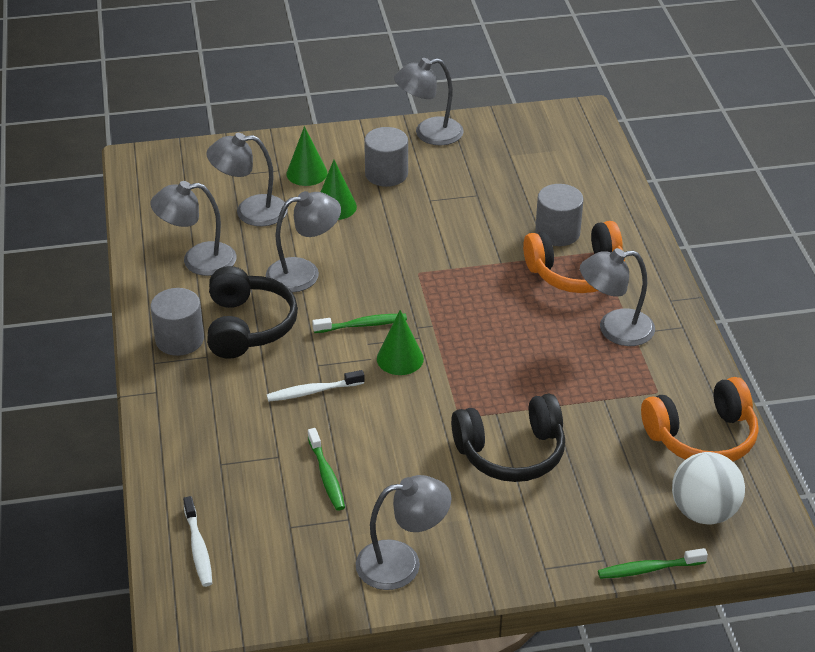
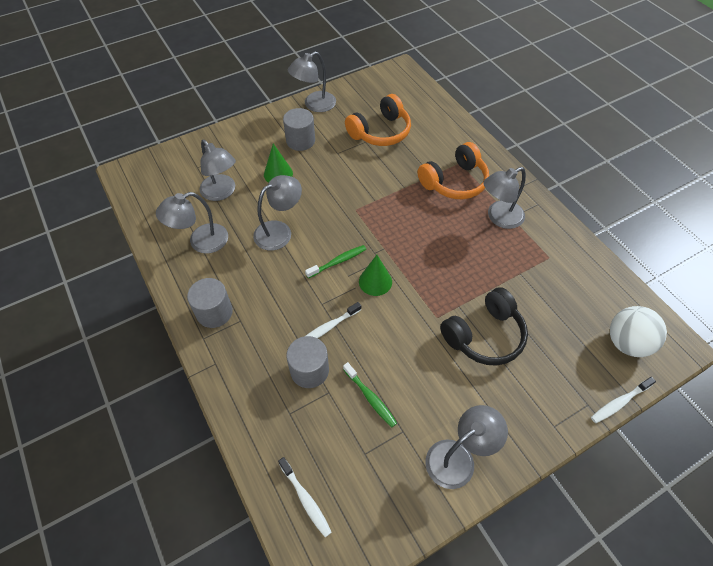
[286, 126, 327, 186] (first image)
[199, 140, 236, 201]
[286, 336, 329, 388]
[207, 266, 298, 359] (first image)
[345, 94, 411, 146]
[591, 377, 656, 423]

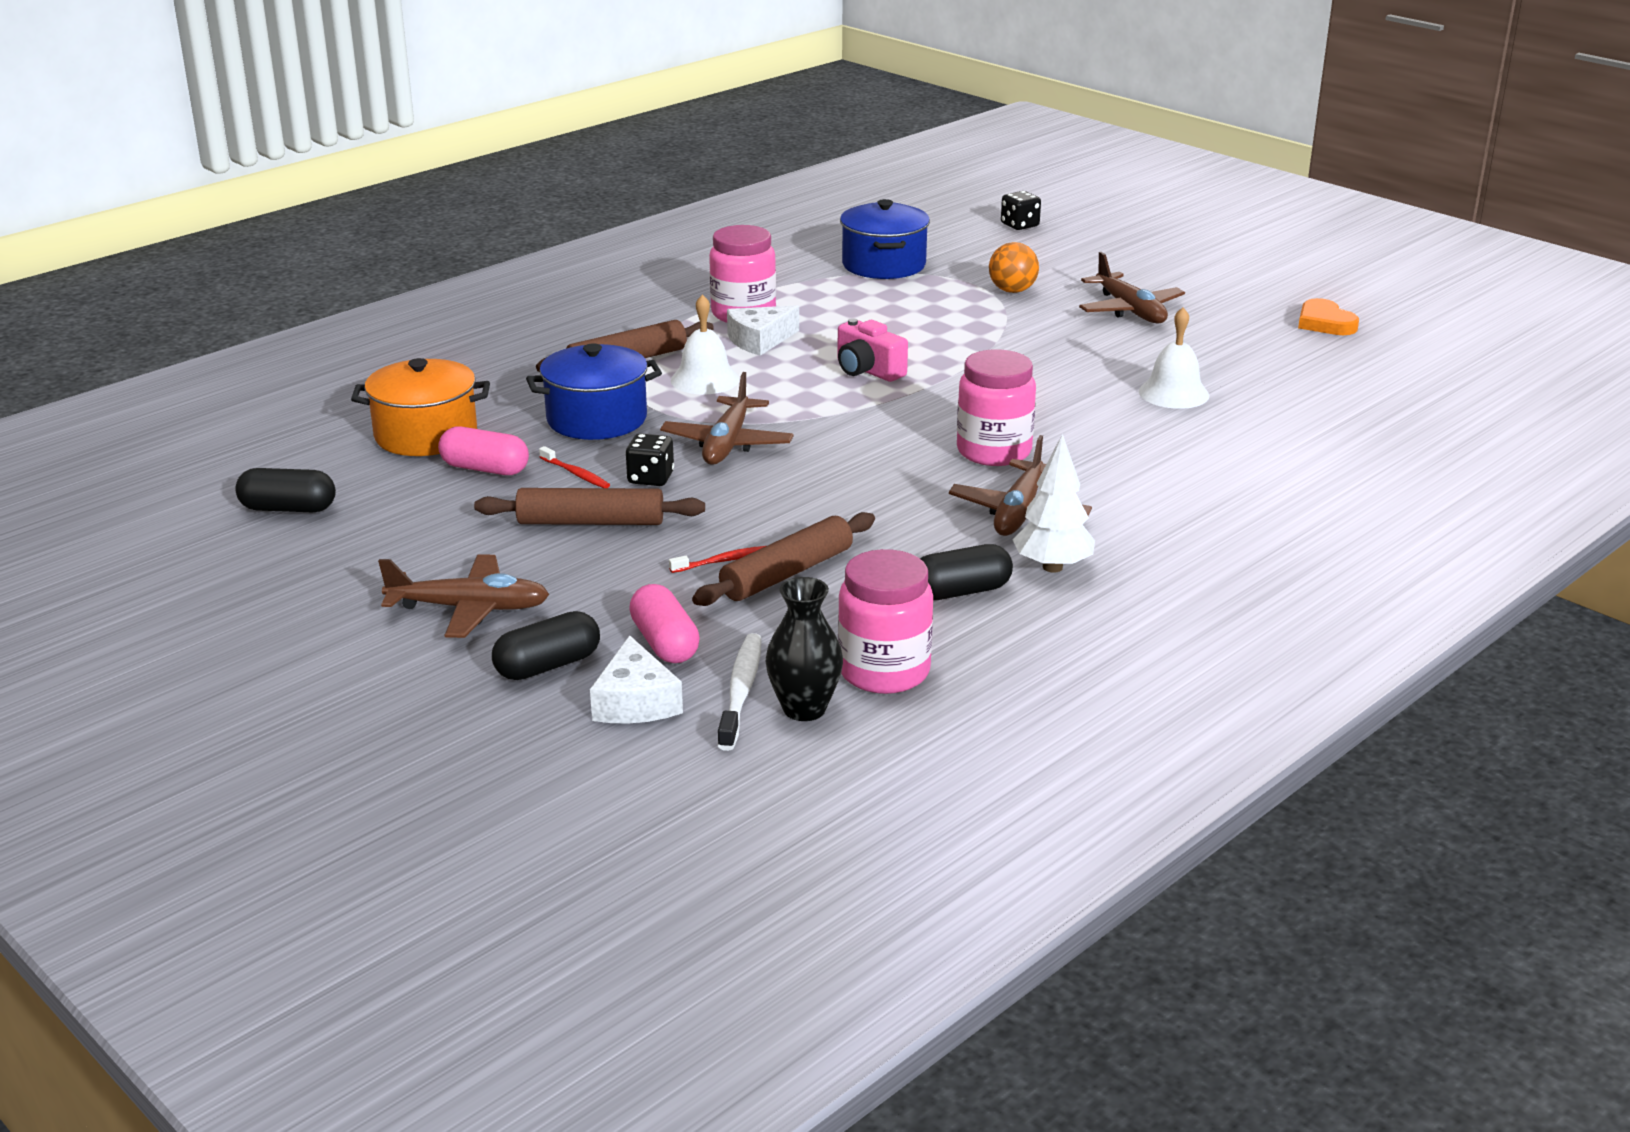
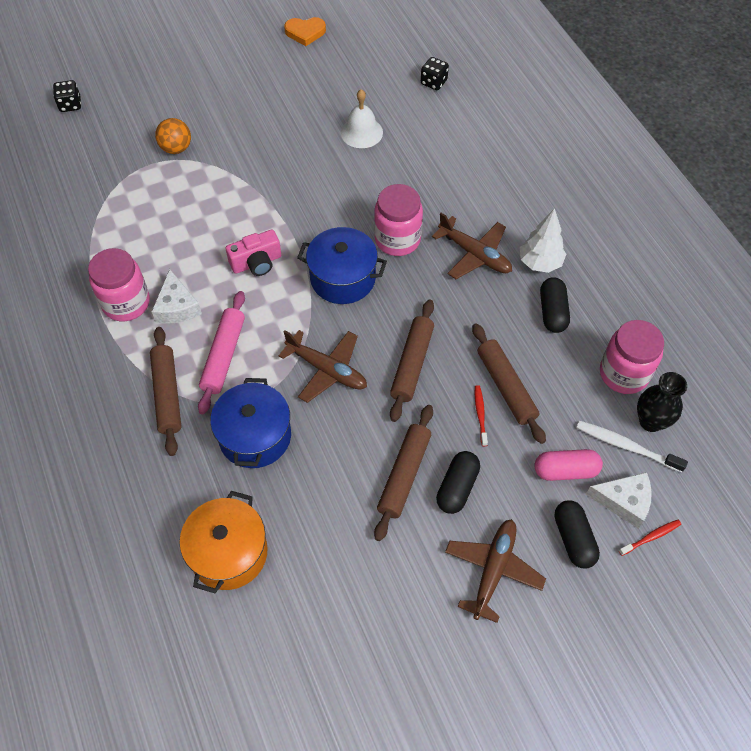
[297, 227, 387, 304]
[1079, 252, 1185, 323] (first image)
[198, 291, 245, 414]
[438, 427, 529, 475] (first image)
[421, 57, 449, 90]
[619, 520, 681, 556]
[436, 451, 480, 514]
[390, 299, 434, 422]

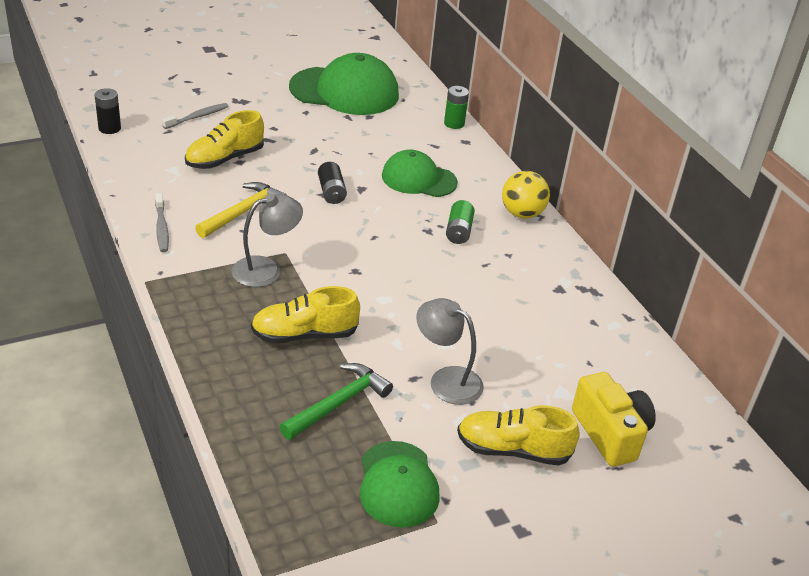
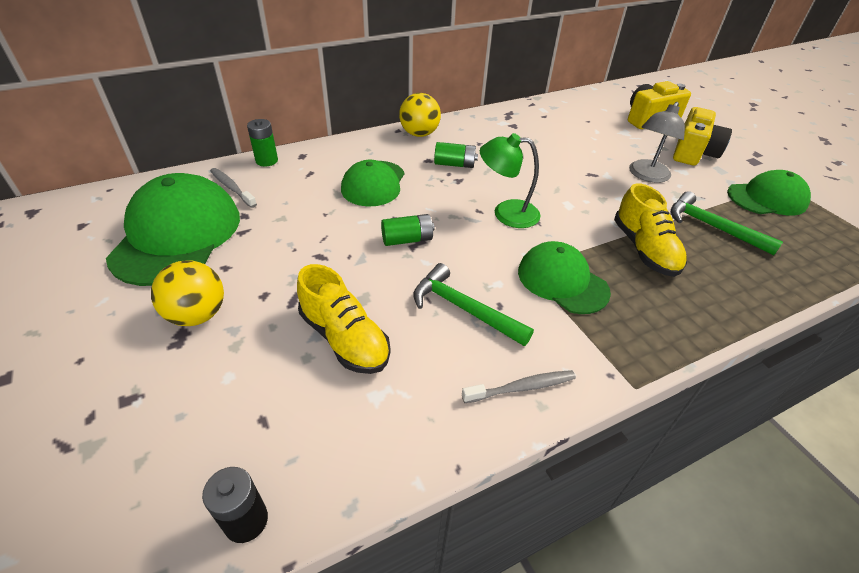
[210, 168, 257, 208]
[381, 214, 435, 246]
[413, 263, 534, 346]
[518, 241, 611, 314]
[673, 107, 732, 166]
[480, 133, 541, 228]
[151, 260, 224, 326]

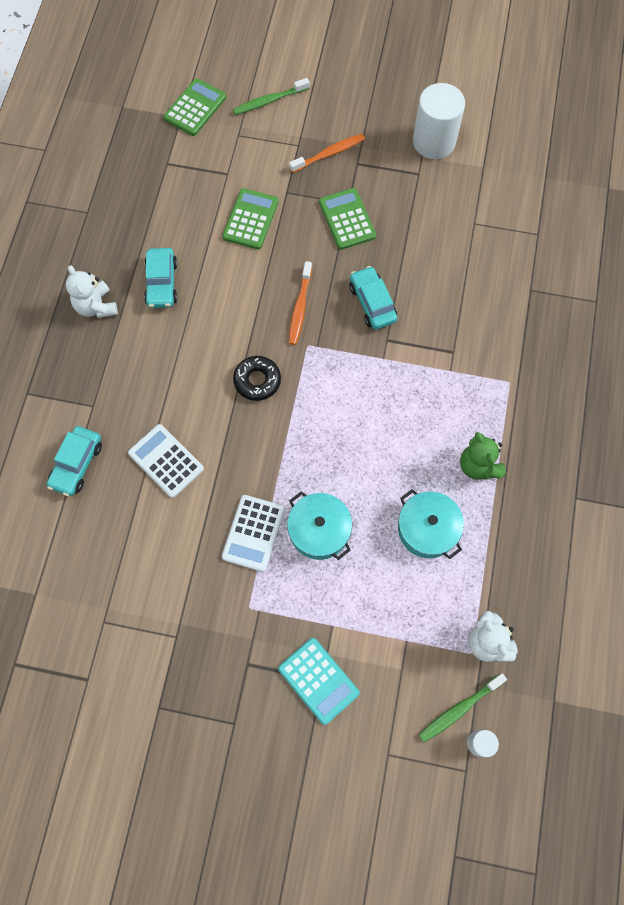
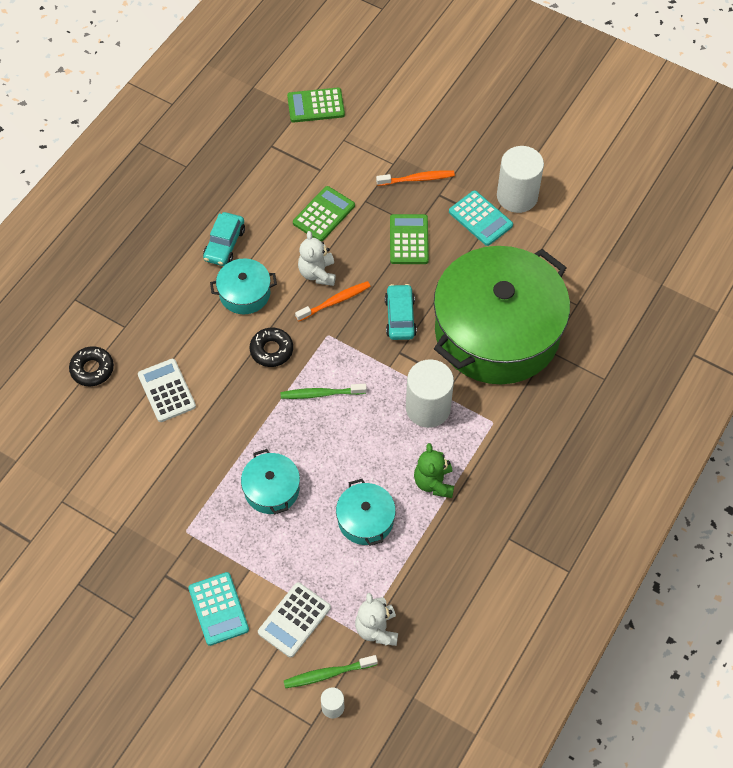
[280, 384, 367, 399]
[287, 88, 345, 122]
[295, 281, 371, 322]
[298, 231, 336, 286]
[69, 346, 114, 386]
[258, 582, 331, 658]
[449, 190, 513, 246]
[434, 246, 570, 384]
[210, 259, 277, 314]
[406, 359, 454, 428]

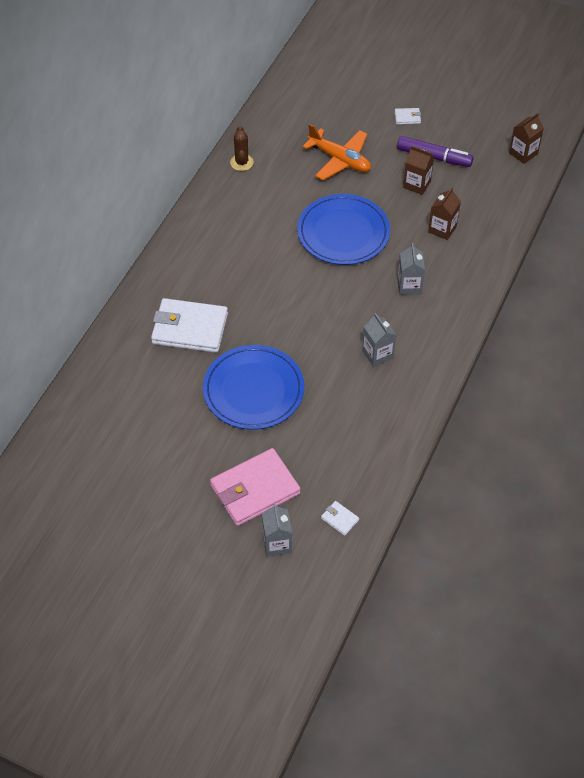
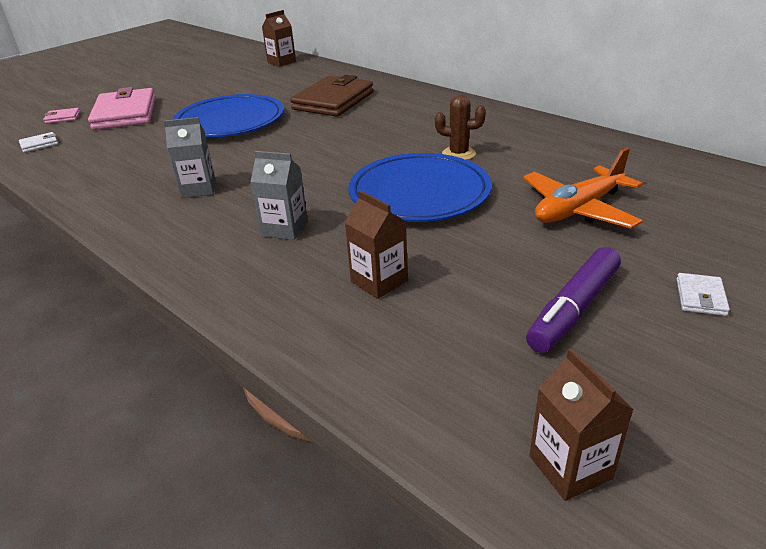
[435, 95, 486, 160]
[262, 10, 296, 67]
[290, 75, 374, 117]
[43, 108, 80, 124]

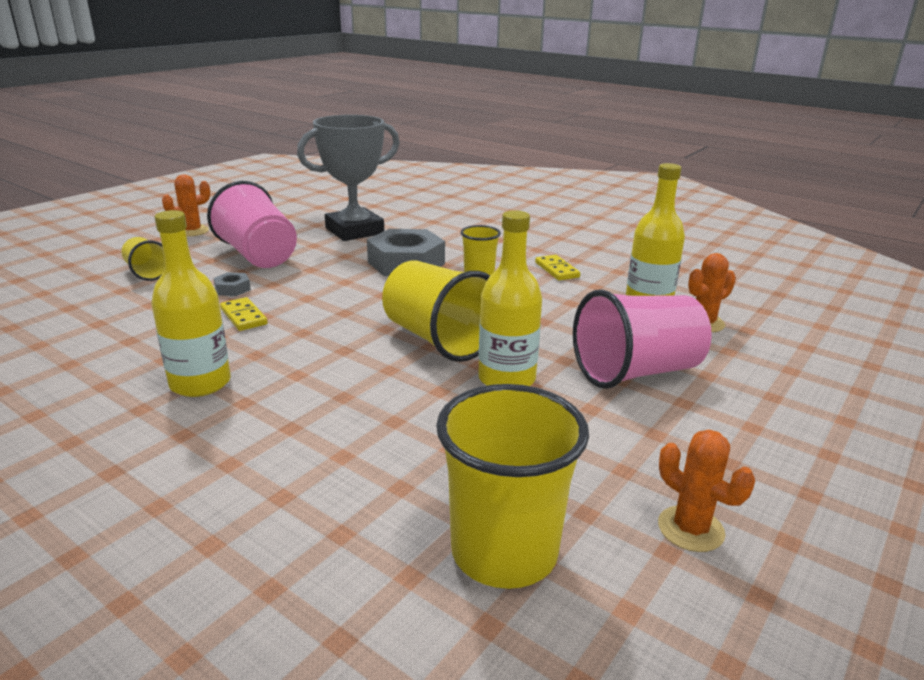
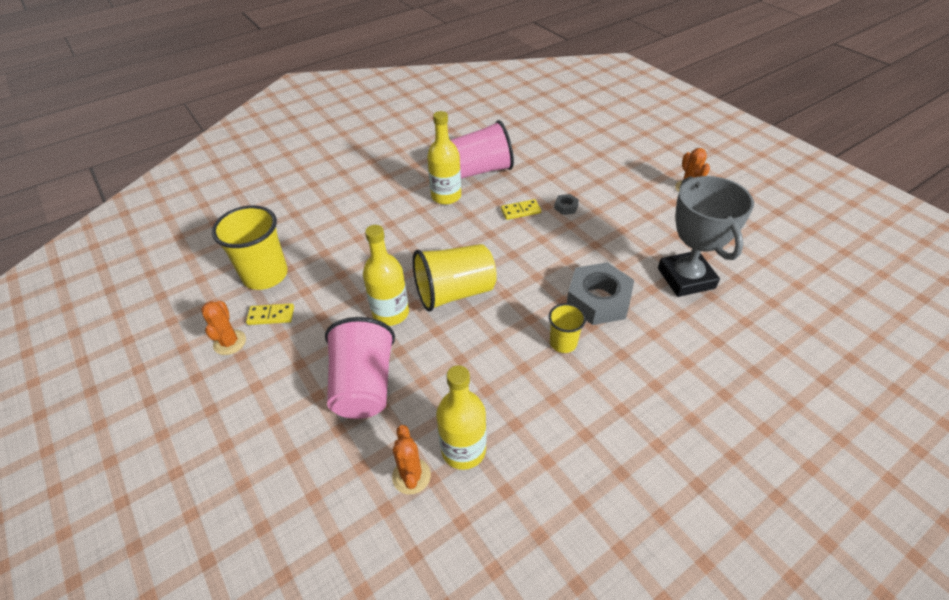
[450, 120, 514, 179]
[122, 237, 165, 281] (first image)
[246, 303, 294, 325]
[201, 301, 246, 355]

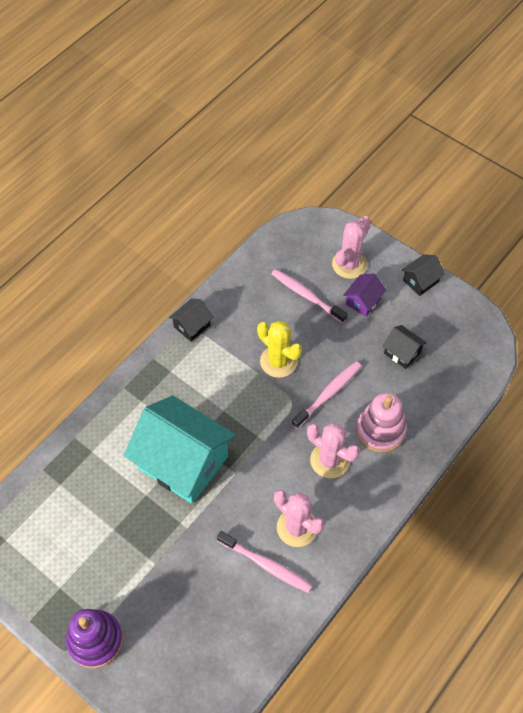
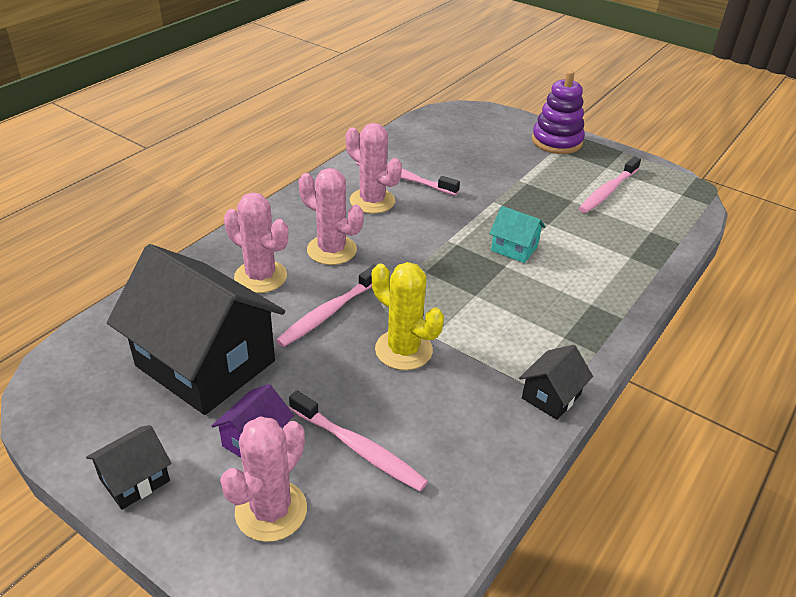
[107, 244, 285, 415]
[224, 192, 288, 293]
[489, 206, 546, 263]
[579, 156, 641, 213]

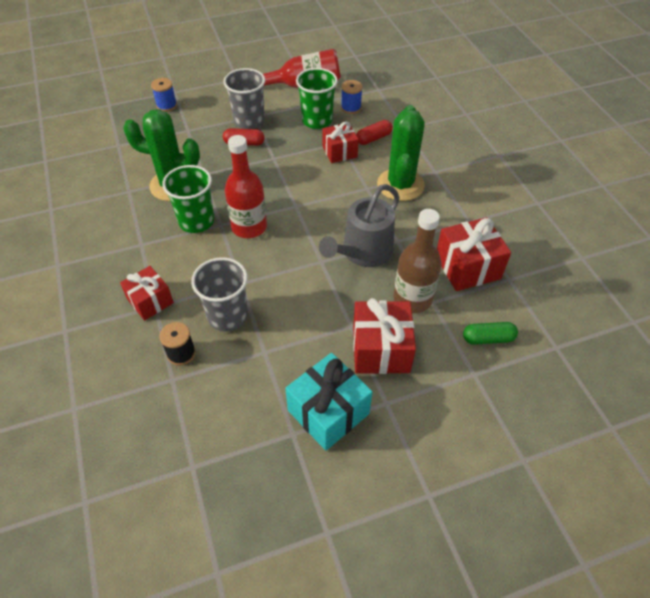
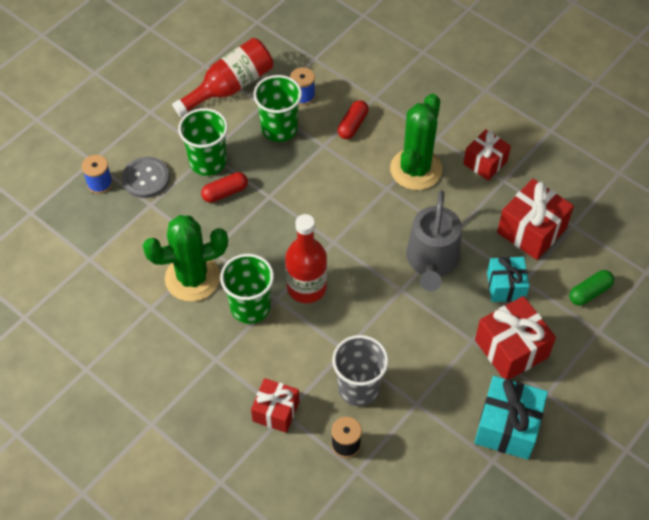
[178, 108, 228, 176]
[390, 94, 442, 190]
[463, 129, 511, 181]
[487, 257, 529, 302]
[122, 157, 170, 198]

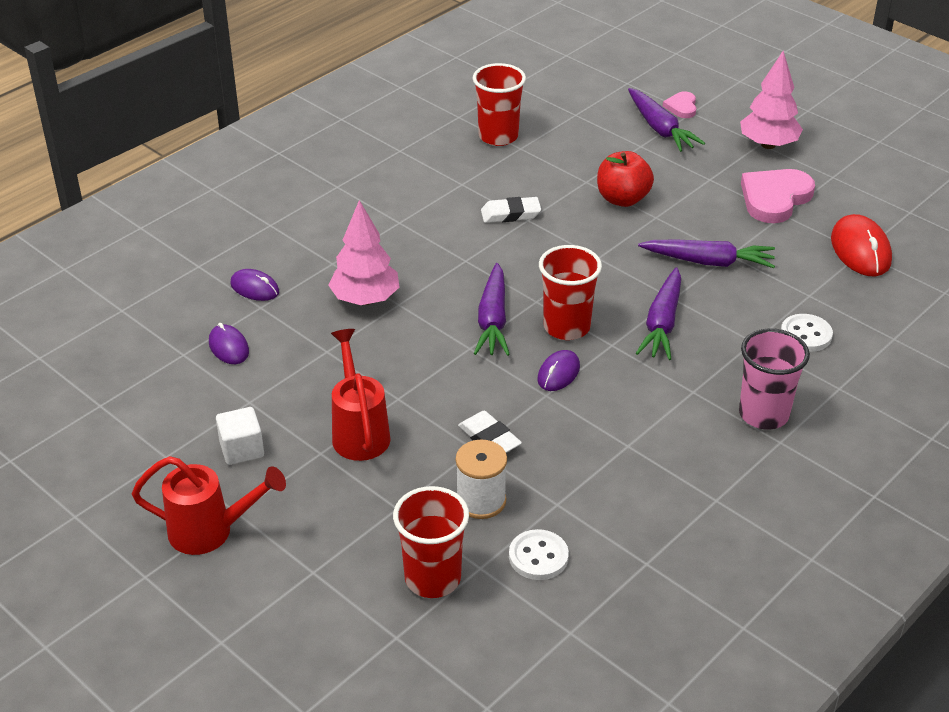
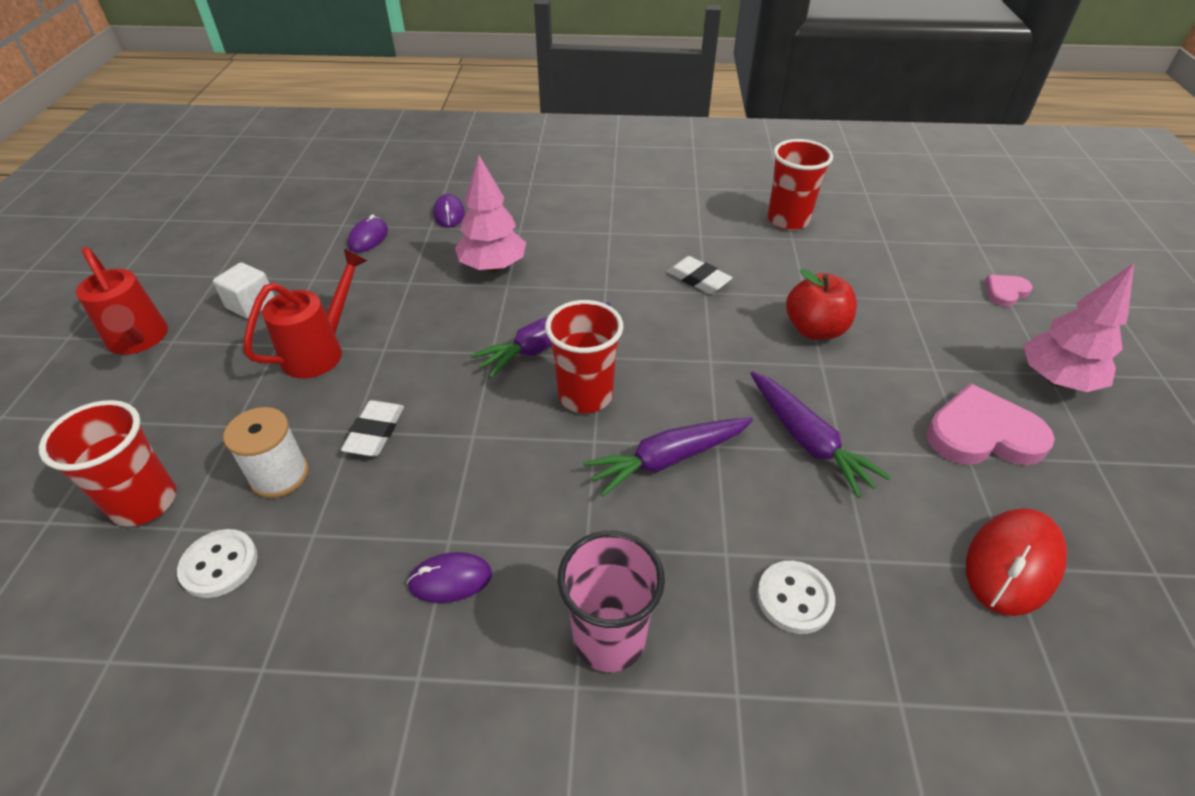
[628, 88, 705, 152] (first image)
[407, 552, 492, 603]

